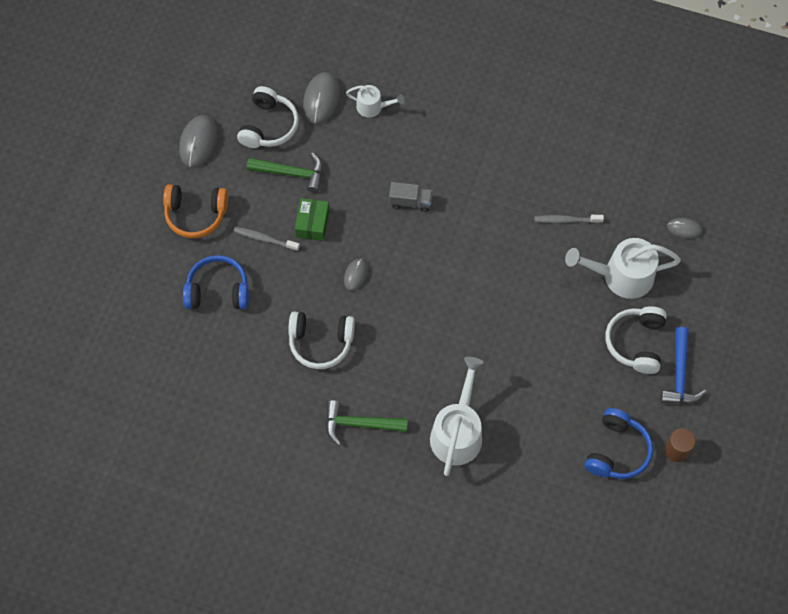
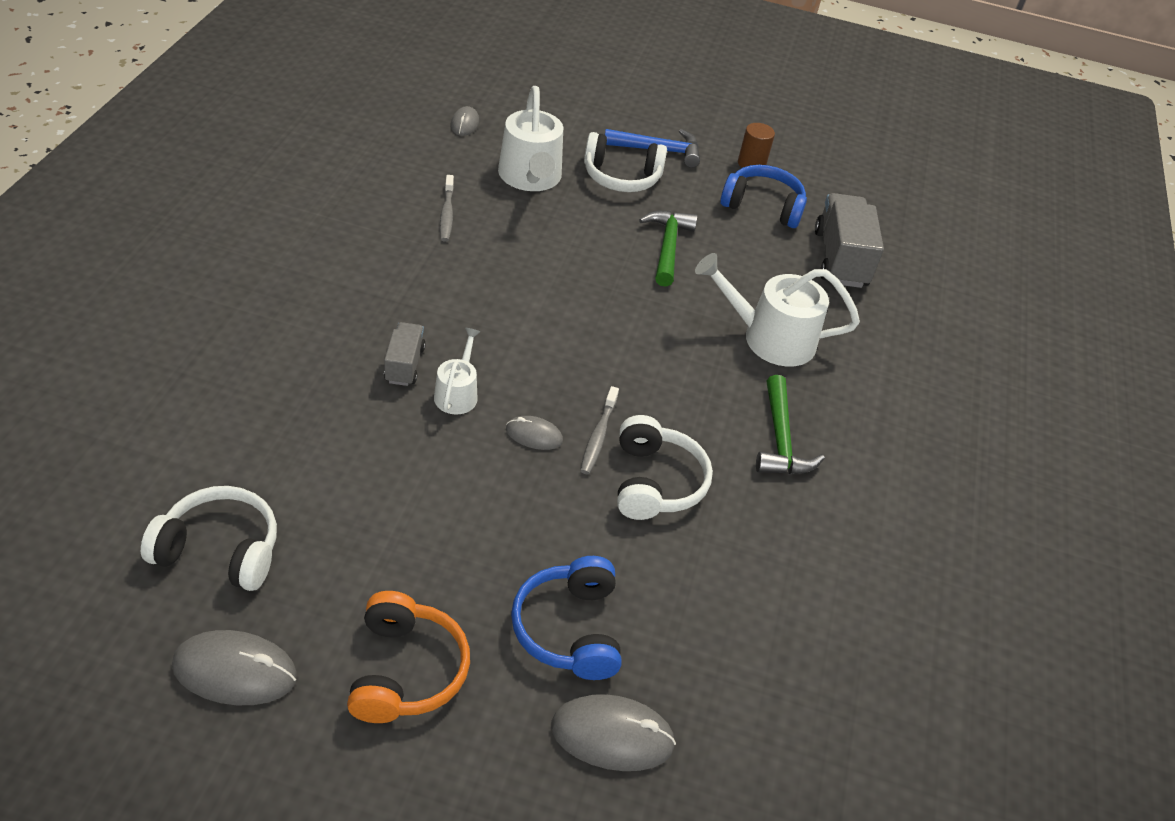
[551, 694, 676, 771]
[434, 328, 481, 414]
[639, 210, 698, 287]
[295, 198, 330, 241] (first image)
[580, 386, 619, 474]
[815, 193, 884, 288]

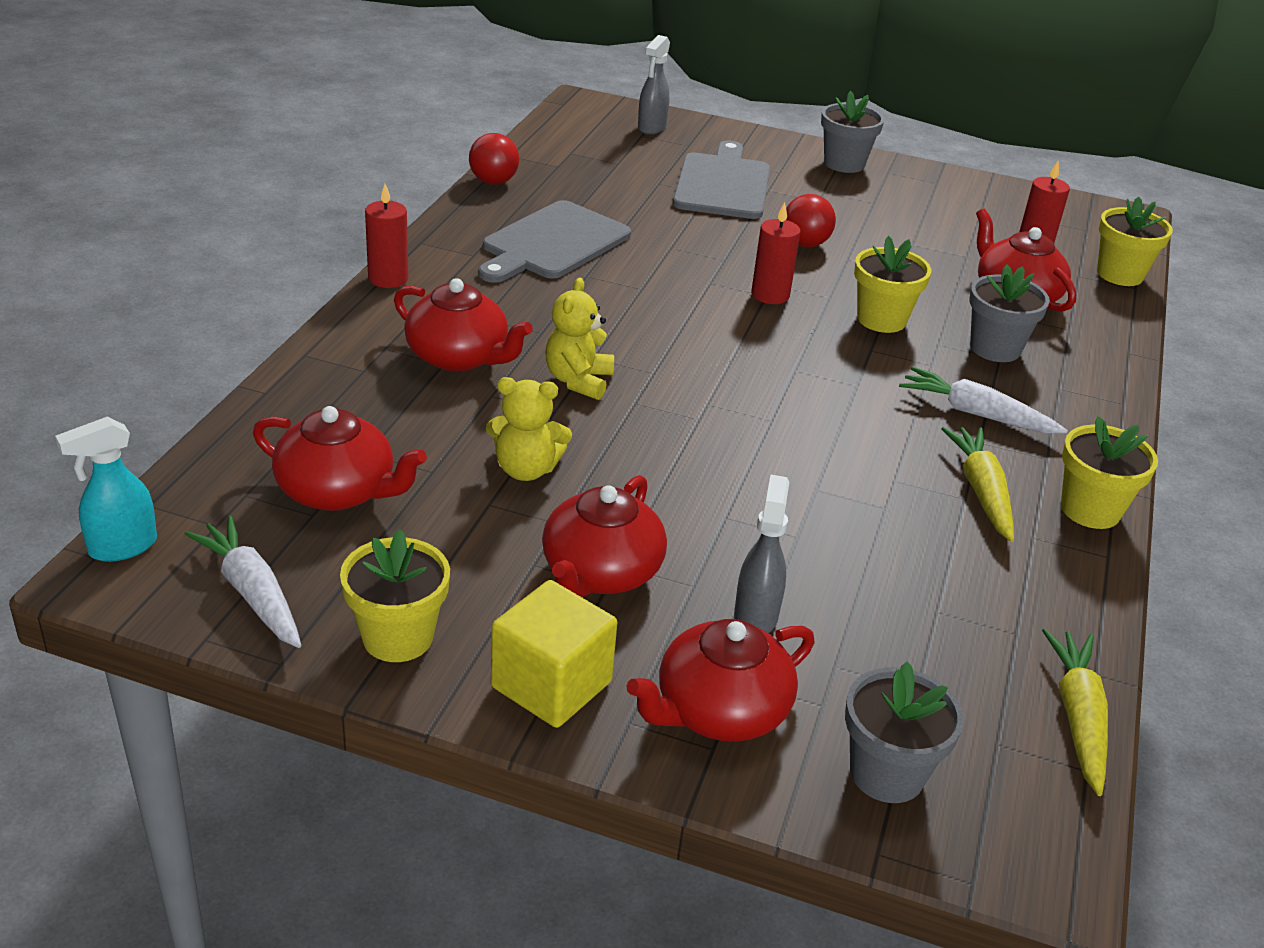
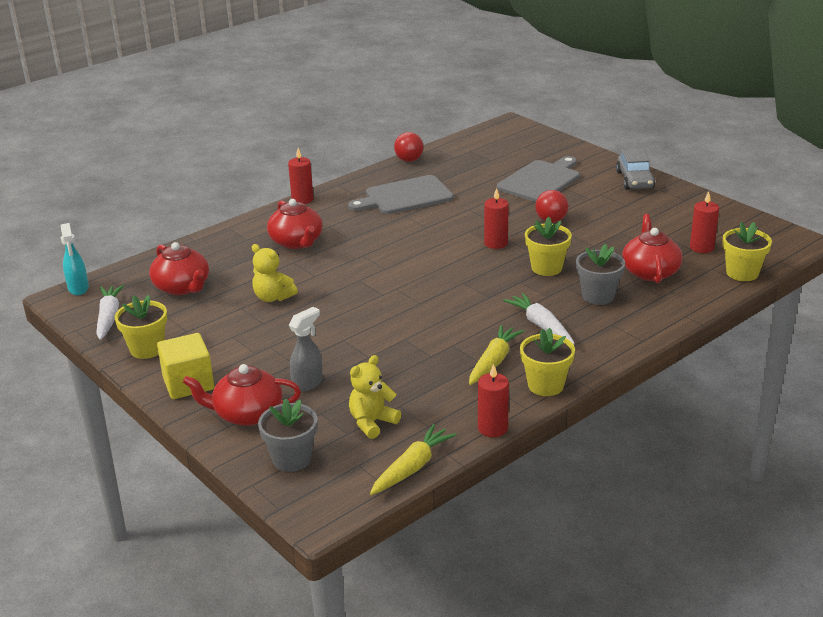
[638, 35, 670, 135] (first image)
[616, 149, 655, 190]
[349, 355, 401, 439]
[61, 223, 89, 295]
[542, 475, 667, 597] (first image)
[478, 364, 509, 437]

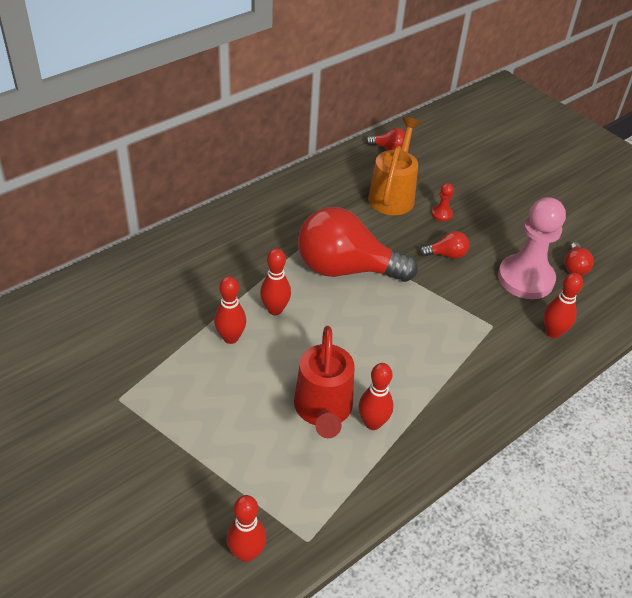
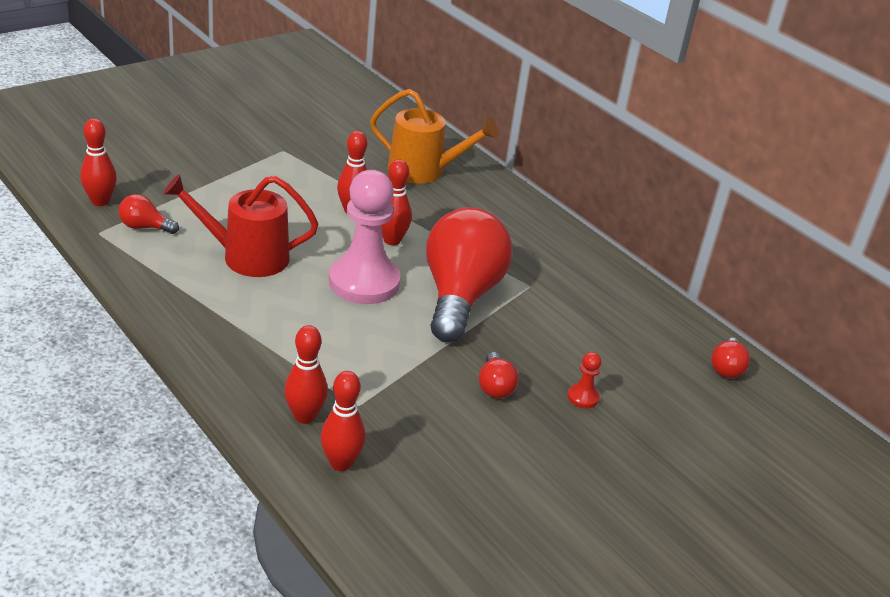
[370, 89, 499, 184]
[329, 170, 401, 304]
[119, 194, 179, 234]
[284, 325, 328, 424]

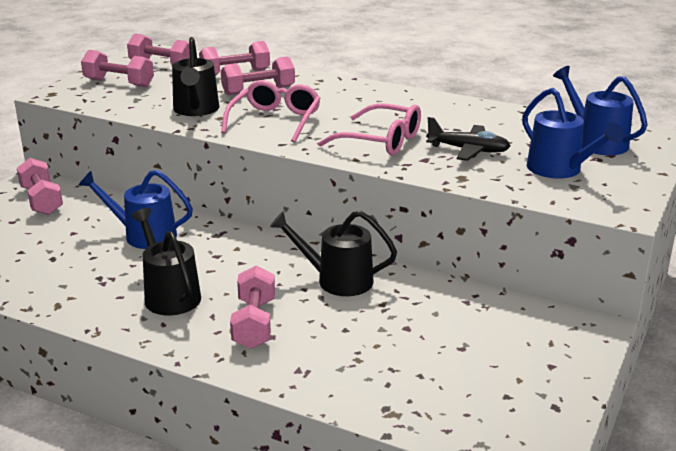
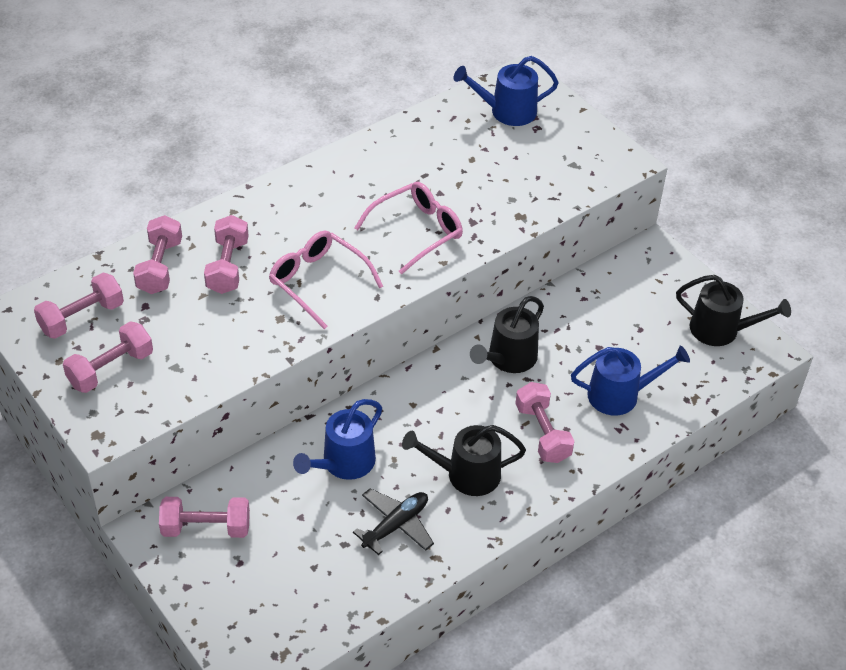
[676, 275, 791, 346]
[571, 345, 690, 415]
[353, 488, 434, 555]
[515, 382, 574, 463]

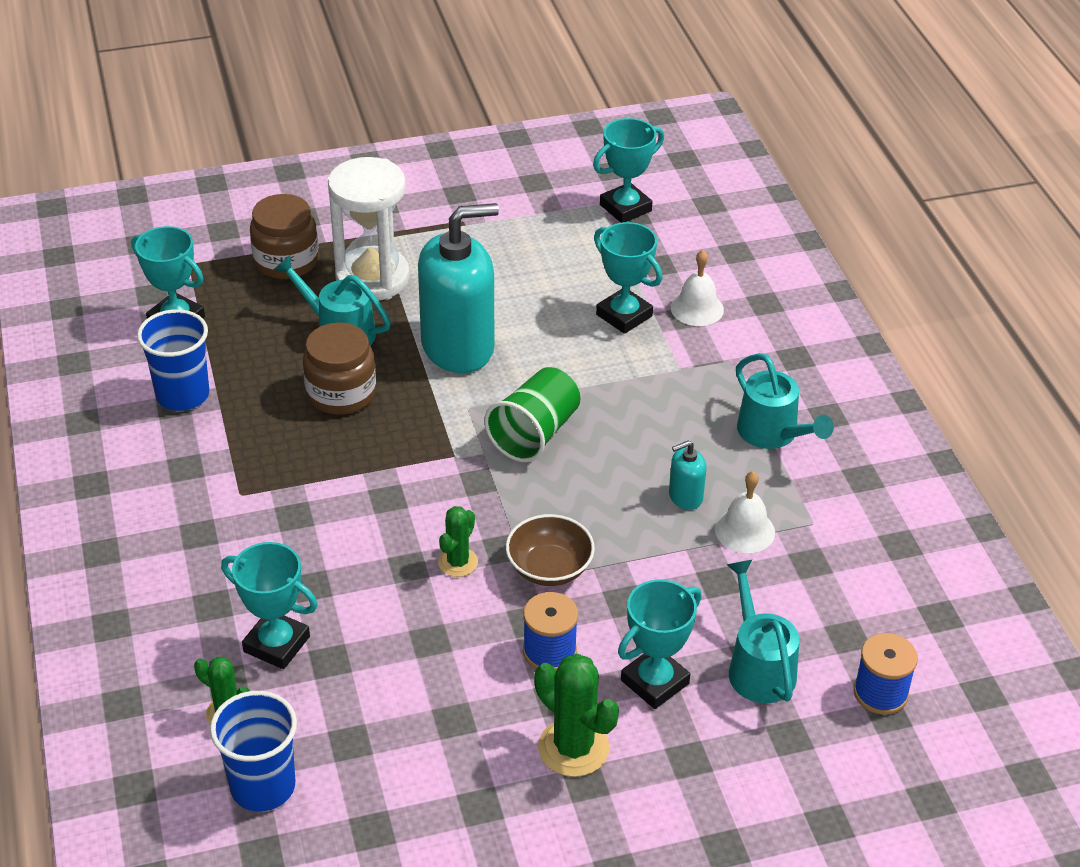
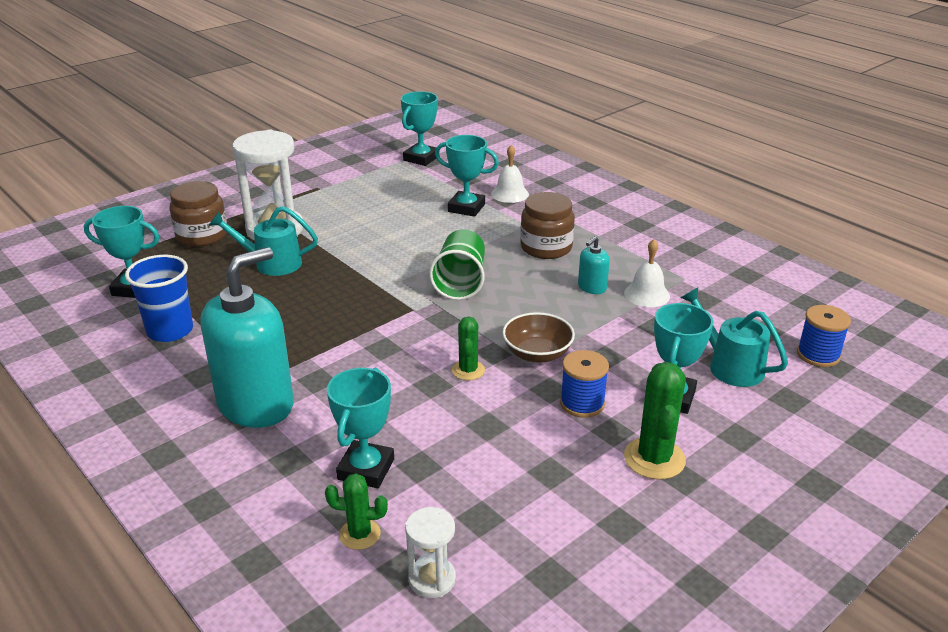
[201, 247, 294, 428]
[520, 192, 575, 259]
[736, 353, 834, 449] (first image)
[327, 368, 394, 488]
[624, 362, 686, 480]
[405, 507, 456, 598]

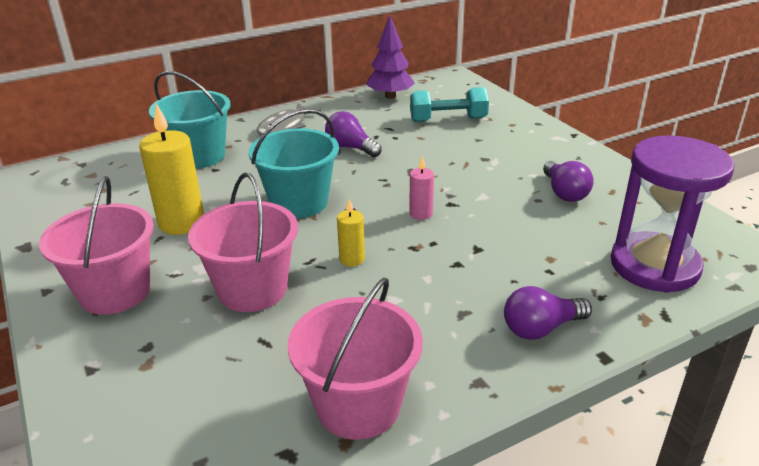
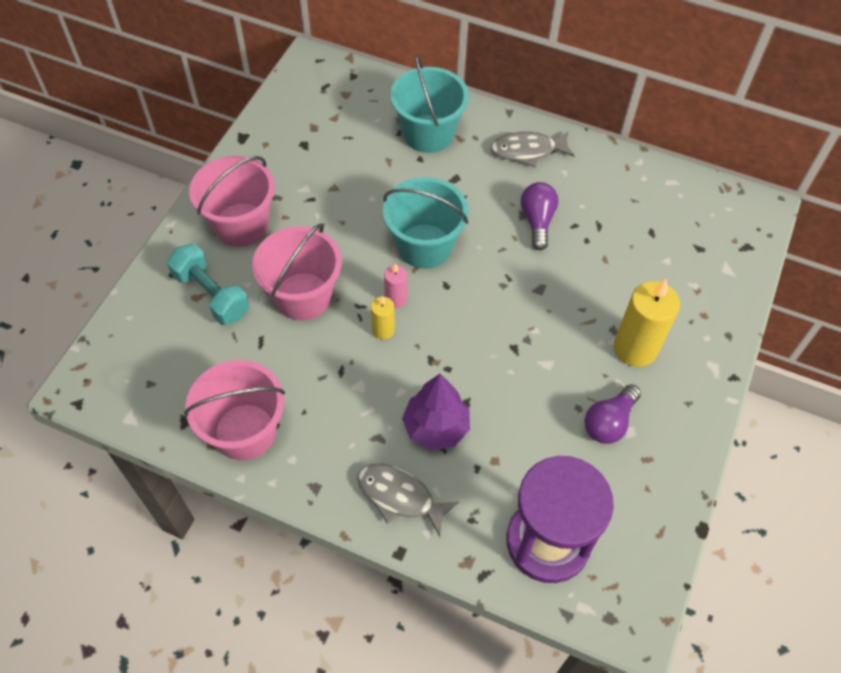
[402, 374, 470, 450]
[167, 244, 249, 325]
[614, 278, 680, 367]
[384, 263, 407, 308]
[357, 464, 459, 537]

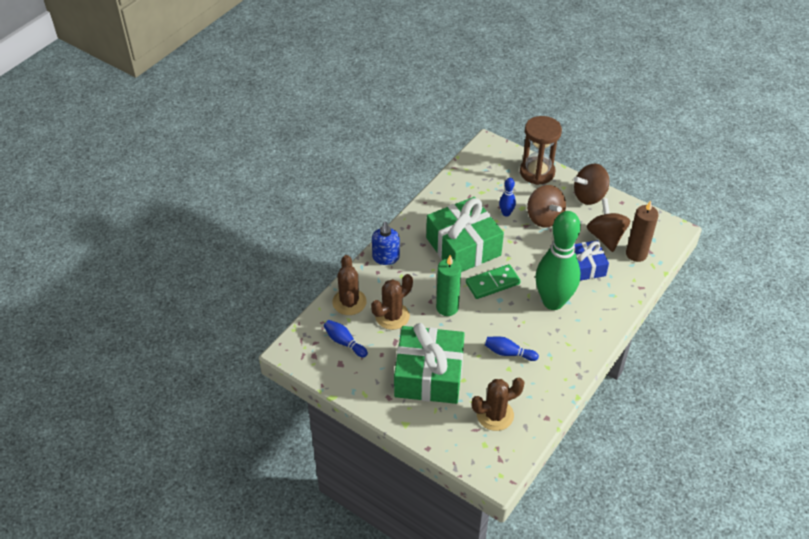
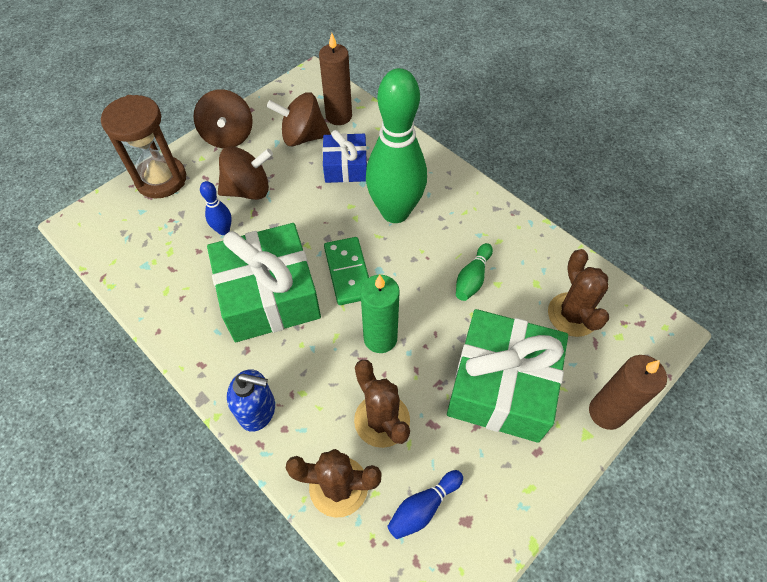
[456, 243, 493, 301]
[589, 355, 667, 430]

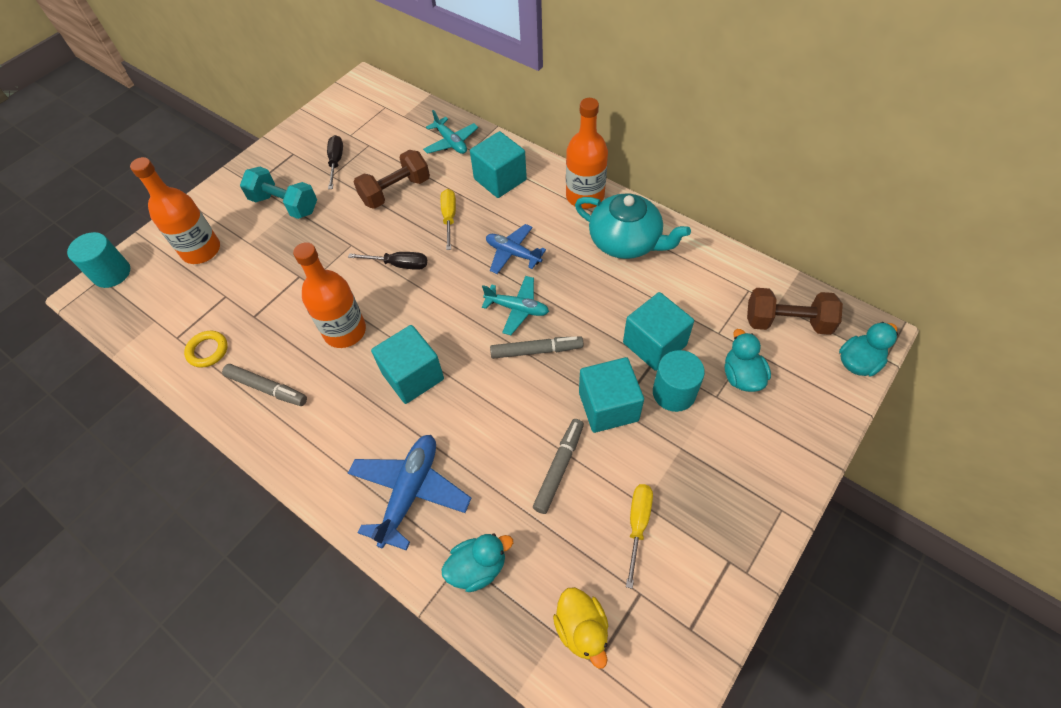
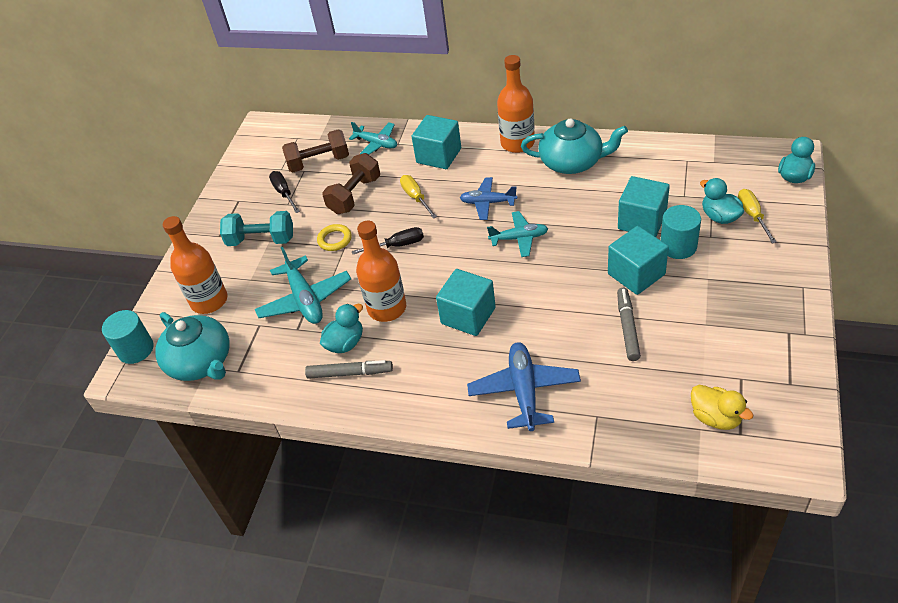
[282, 129, 349, 173]
[317, 224, 352, 251]
[490, 336, 583, 359] (first image)
[738, 189, 777, 244]
[320, 304, 363, 353]
[255, 246, 351, 324]
[155, 312, 230, 381]

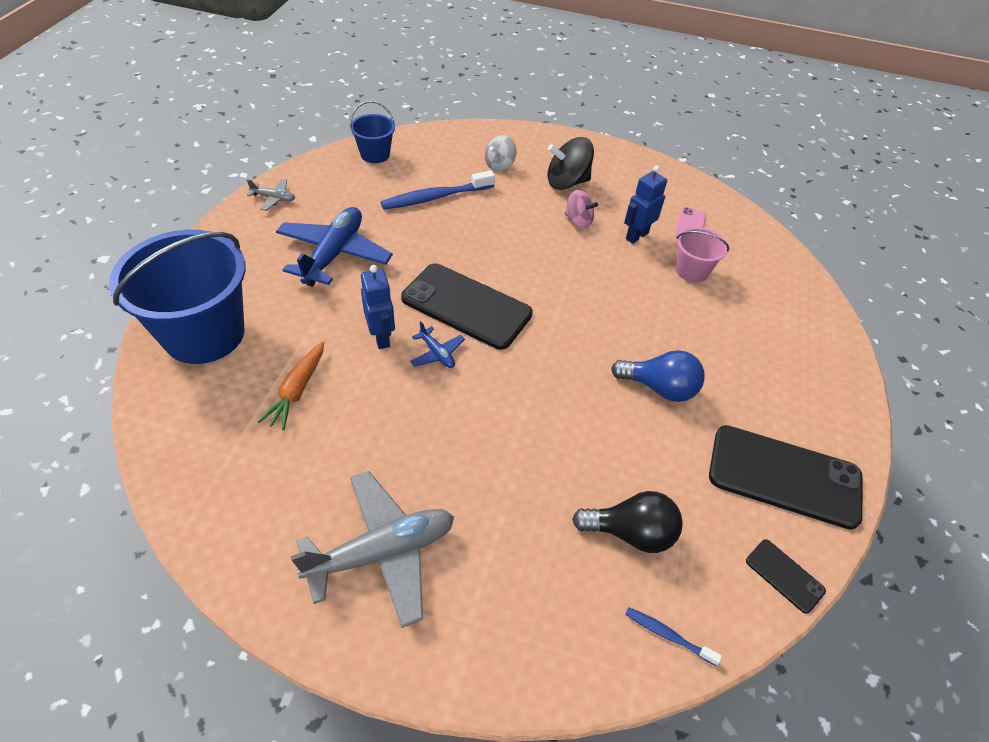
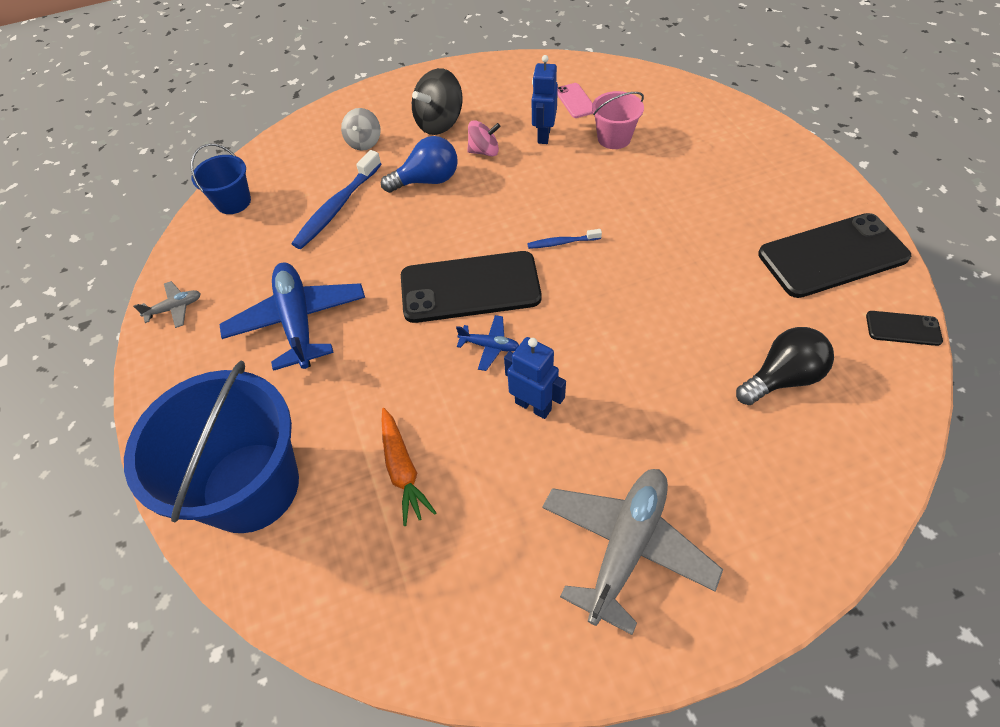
[504, 337, 566, 419]
[381, 136, 458, 193]
[527, 229, 602, 249]

